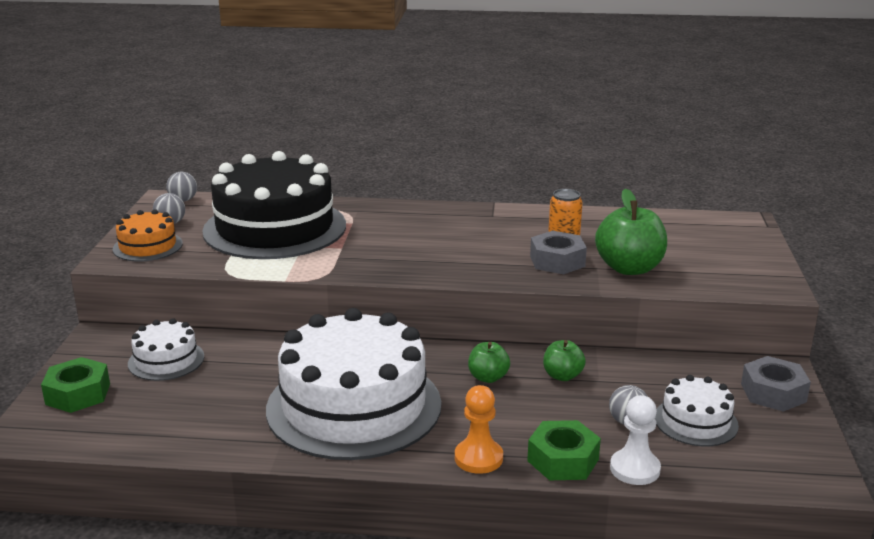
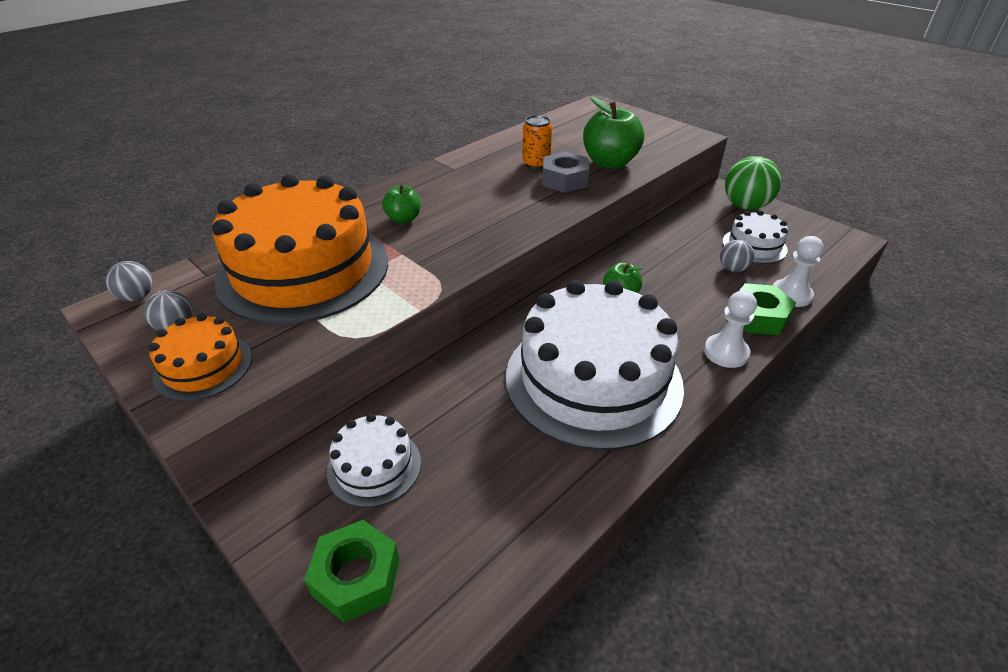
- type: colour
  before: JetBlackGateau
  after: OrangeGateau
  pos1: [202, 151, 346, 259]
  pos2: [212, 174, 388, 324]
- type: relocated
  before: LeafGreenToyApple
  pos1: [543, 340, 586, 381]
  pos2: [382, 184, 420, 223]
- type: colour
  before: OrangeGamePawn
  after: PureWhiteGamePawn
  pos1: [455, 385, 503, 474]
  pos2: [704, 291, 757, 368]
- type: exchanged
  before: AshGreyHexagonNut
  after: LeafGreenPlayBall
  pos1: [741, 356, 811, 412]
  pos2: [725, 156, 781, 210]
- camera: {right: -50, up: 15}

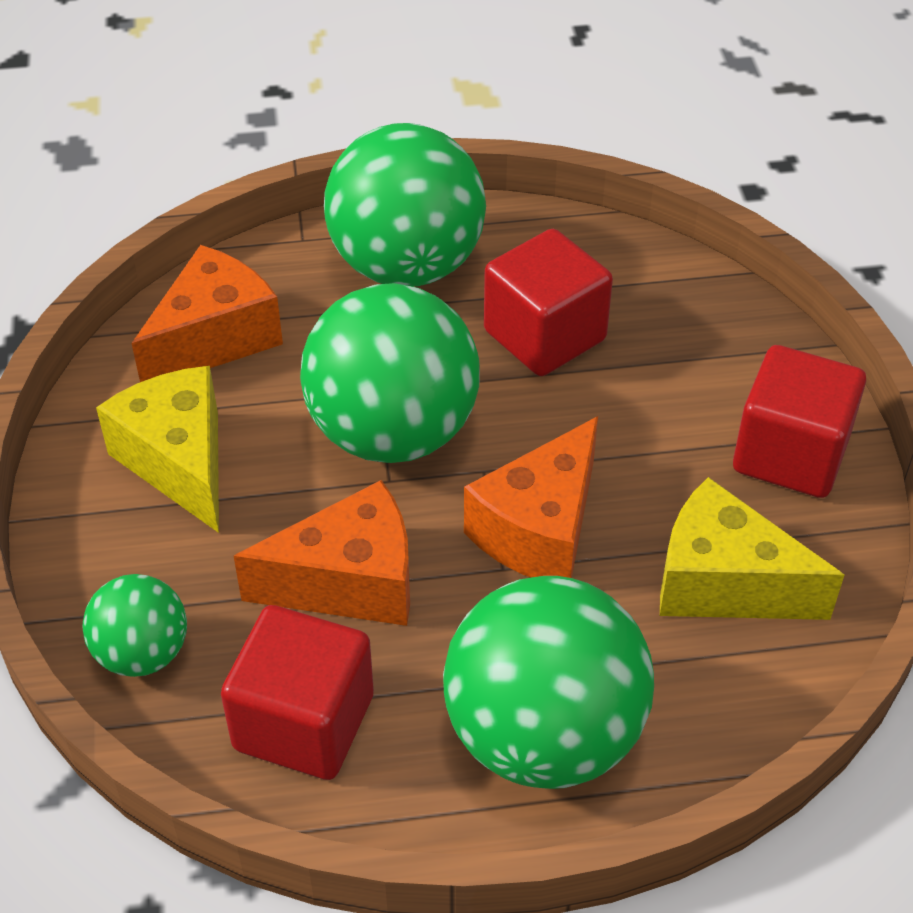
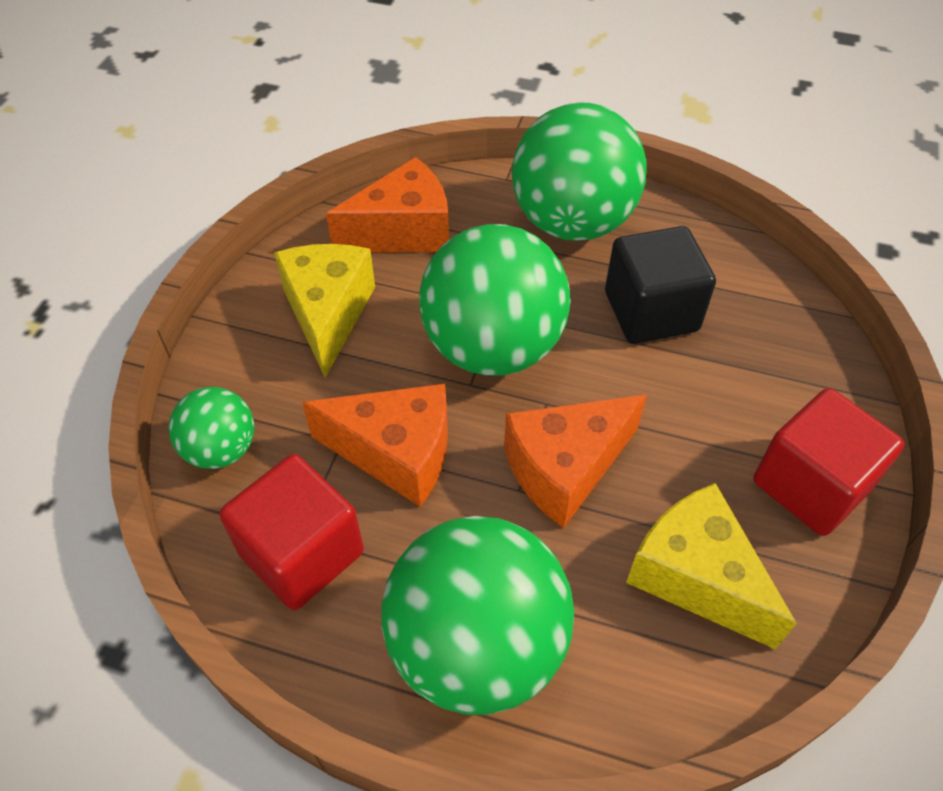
- type: colour
  before: CrimsonSolidCube
  after: JetBlackSolidCube
  pos1: [484, 229, 613, 376]
  pos2: [605, 226, 716, 344]
- camera: {right: 25, up: 5}

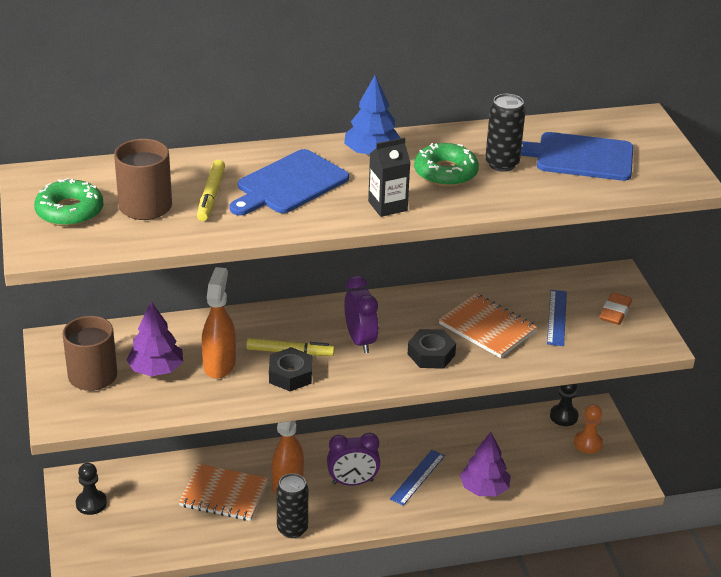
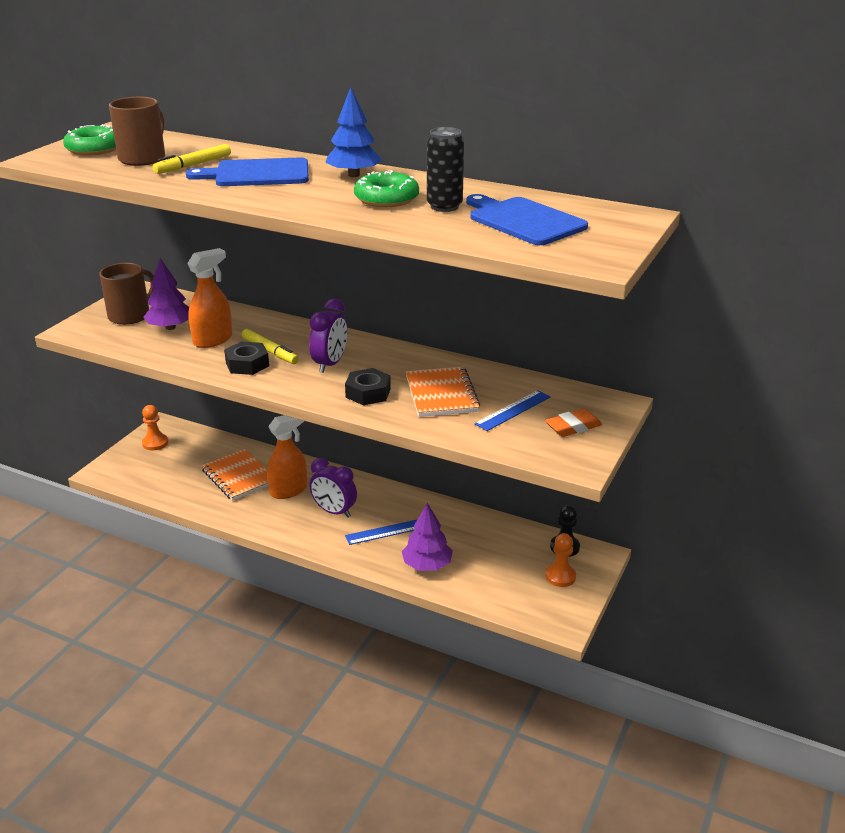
- type: colour
  before: JetBlackGamePawn
  after: OrangeGamePawn
  pos1: [76, 463, 107, 515]
  pos2: [142, 405, 168, 450]
- type: missing
  before: JetBlackSodaCan
  pos1: [276, 473, 308, 538]
- type: missing
  before: JetBlackCarton
  pos1: [368, 137, 411, 217]
- camera: {right: 40, up: -5}

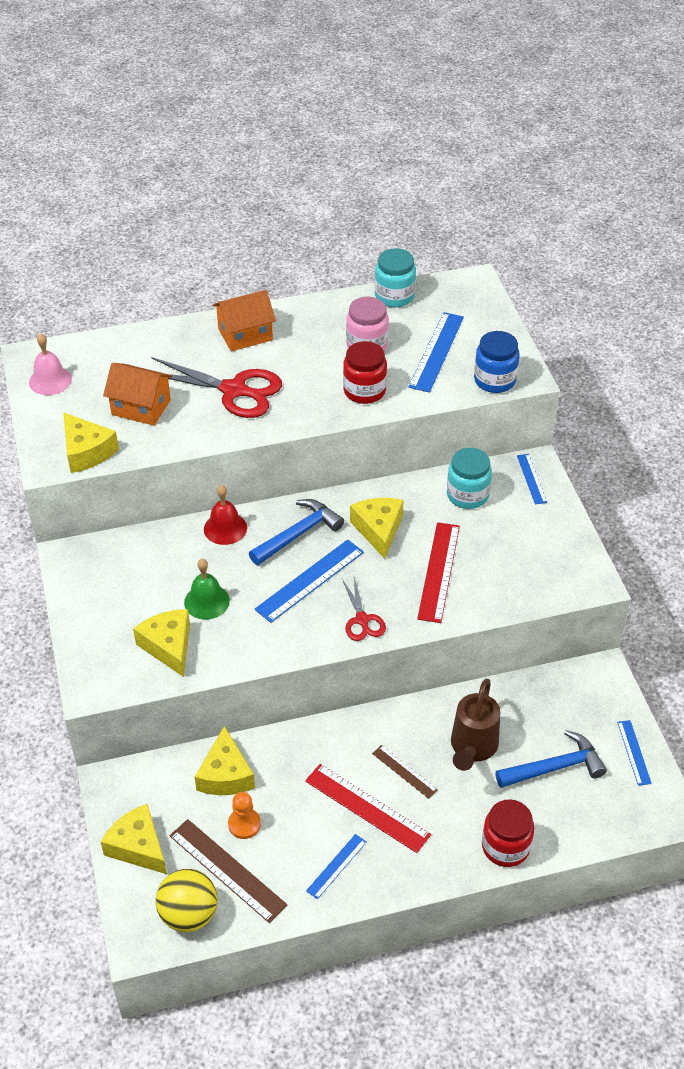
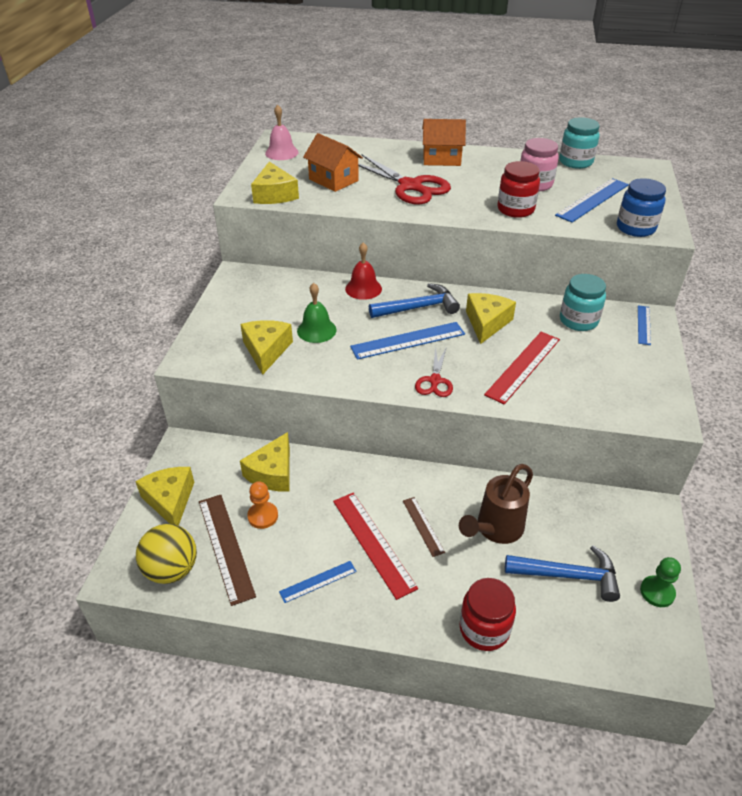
- type: exchanged
  before: CobaltStraightedge
  after: LeafGreenGamePawn
  pos1: [617, 720, 652, 786]
  pos2: [640, 557, 681, 607]
- camera: {right: 25, up: -5}

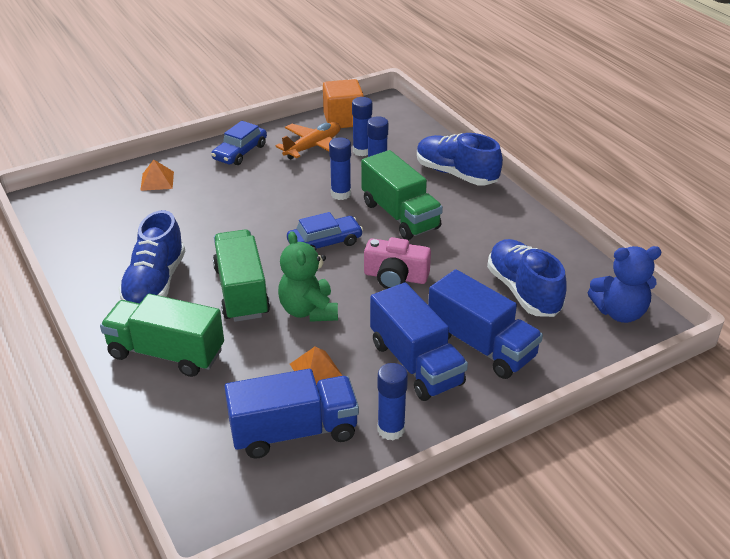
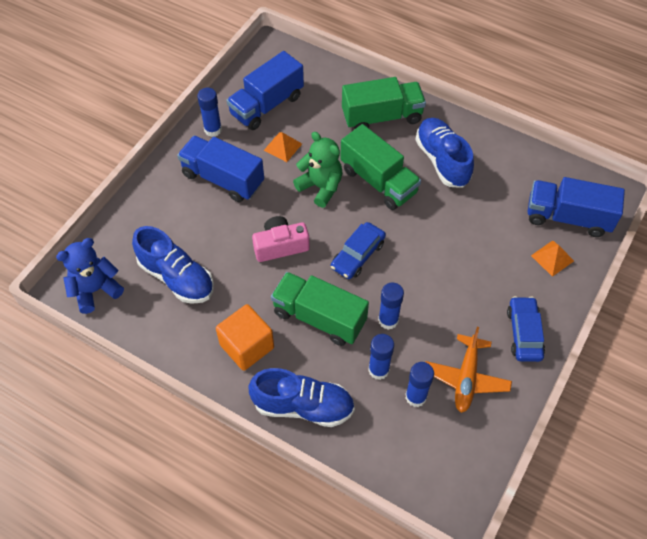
- type: relocated
  before: OrangeSolidCube
  pos1: [323, 79, 364, 128]
  pos2: [216, 304, 274, 371]
- type: relocated
  before: CobaltToyTruck
  pos1: [428, 269, 543, 379]
  pos2: [528, 177, 625, 237]
- camera: {right: 150, up: 20}

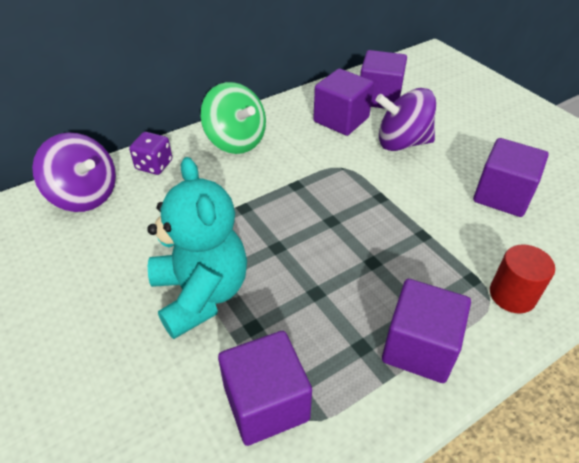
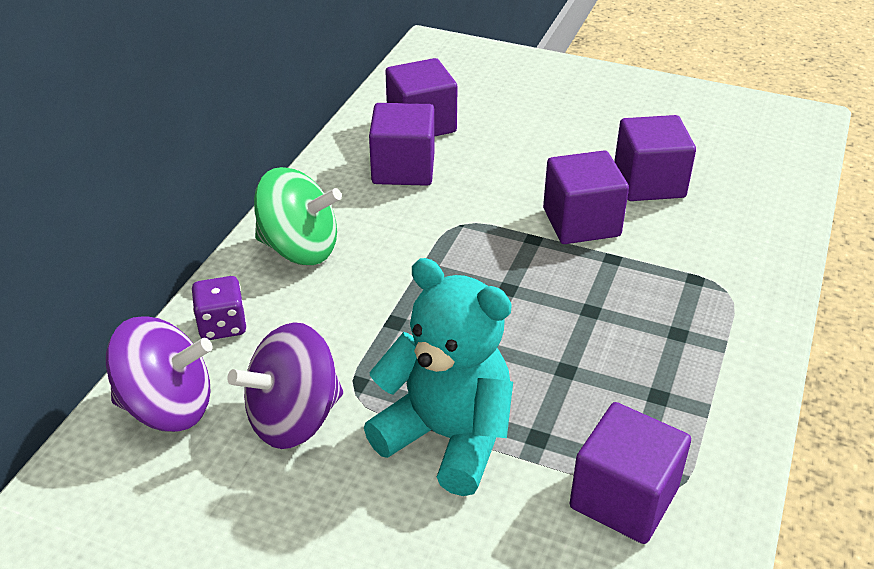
- type: relocated
  before: RoyalPurpleToyTop
  pos1: [375, 88, 436, 151]
  pos2: [227, 322, 343, 449]
- type: relocated
  before: RoyalPurpleSolidCube
  pos1: [382, 279, 471, 383]
  pos2: [543, 150, 629, 244]
- type: missing
  before: CrimsonCylinder
  pos1: [490, 244, 555, 314]
- camera: {right: -35, up: -5}

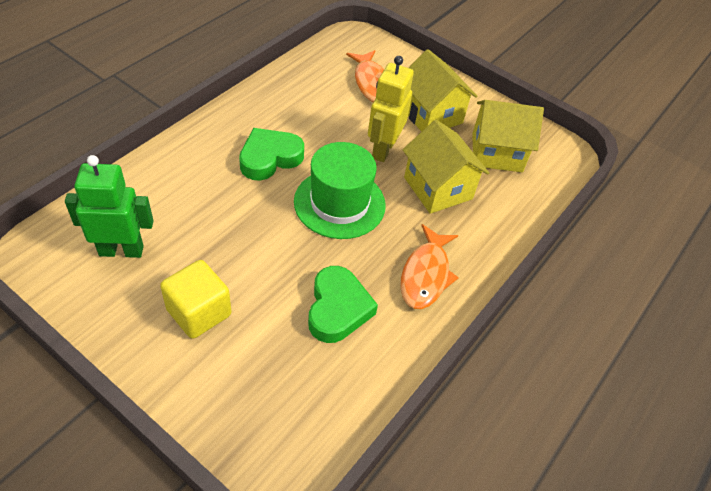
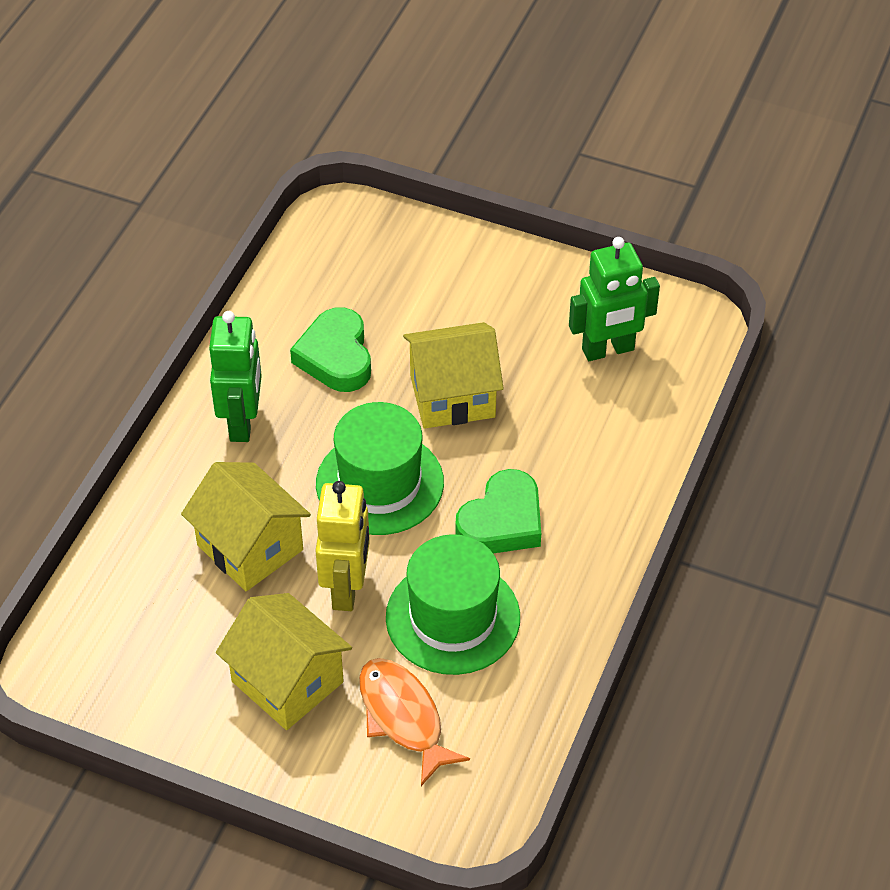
- type: exchanged
  before: OrangeFish
  after: LeafGreenRobot
  pos1: [400, 224, 459, 309]
  pos2: [209, 311, 262, 442]
- type: appeared
  after: LeafGreenTallHat
  pos2: [386, 534, 520, 675]
- type: relocated
  before: YellowToyHouse
  pos1: [472, 100, 544, 172]
  pos2: [403, 322, 504, 429]
- type: missing
  before: YellowSolidCube
  pos1: [160, 260, 231, 339]
- camera: {right: 170, up: 0}

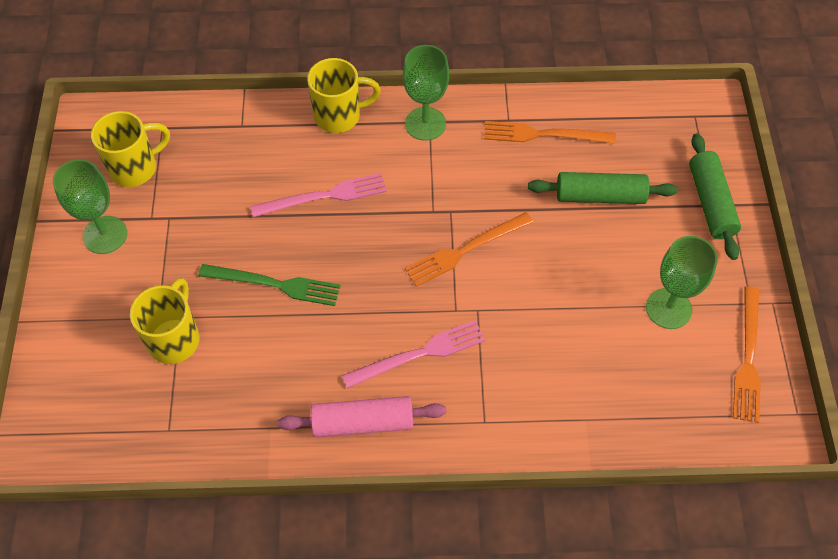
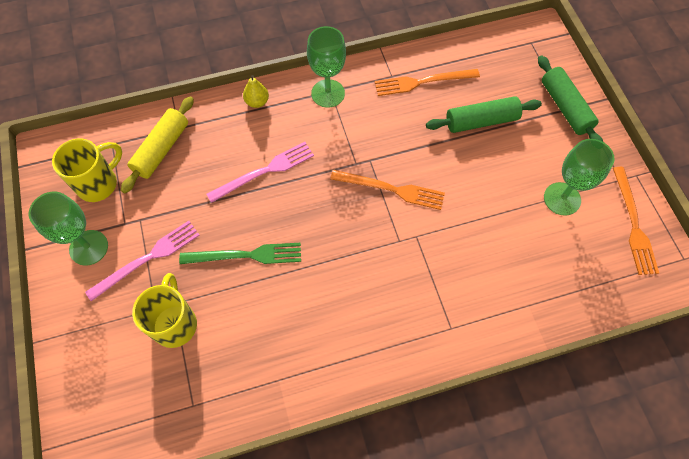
- type: relocated
  before: RosyDinnerFork
  pos1: [342, 320, 486, 388]
  pos2: [85, 221, 199, 301]
- type: appeared
  after: YellowDoughRoller
  pos2: [121, 96, 194, 193]
- type: exchanged
  before: YellowCoffeeMug
  after: YellowPear
  pos1: [307, 58, 381, 133]
  pos2: [243, 75, 269, 108]
- type: spun
  before: OrangeDinnerFork
  pos1: [405, 212, 533, 287]
  pos2: [330, 170, 445, 210]
  turn: -120
- type: missing
  before: RosyDoughRoller
  pos1: [277, 396, 446, 438]
- camera: {right: -15, up: 5}

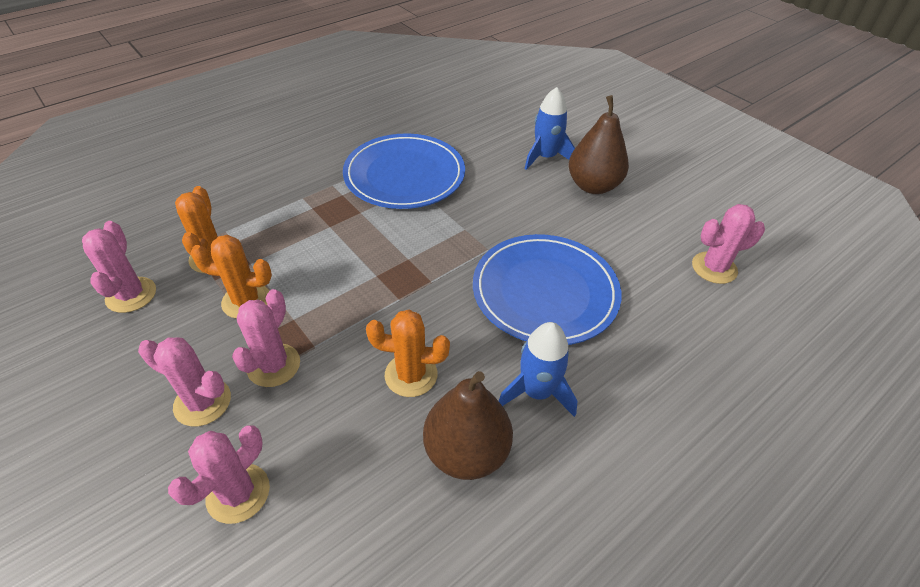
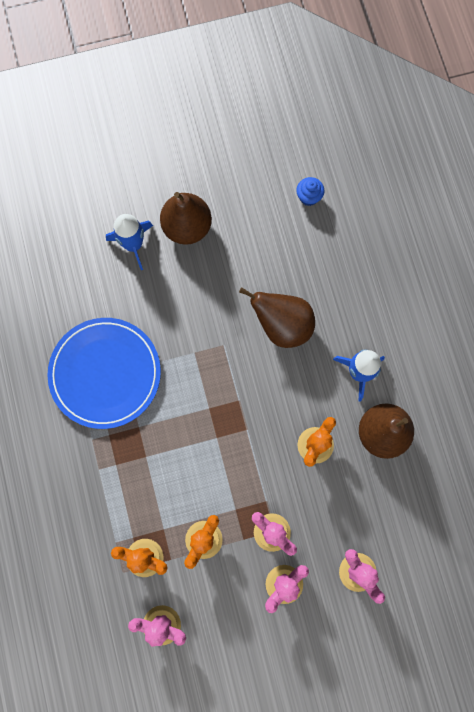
- type: exchanged
  before: CobaltFlatDish
  after: DarkBrownPear
  pos1: [473, 234, 622, 345]
  pos2: [239, 287, 315, 348]
- type: exchanged
  before: RosyPricklyPlant
  after: CobaltFairyCake
  pos1: [692, 204, 765, 284]
  pos2: [296, 177, 325, 206]
- camera: {right: -65, up: 30}

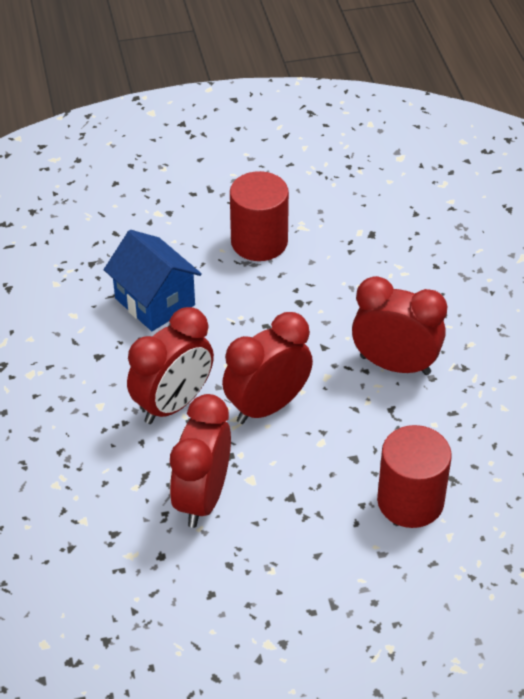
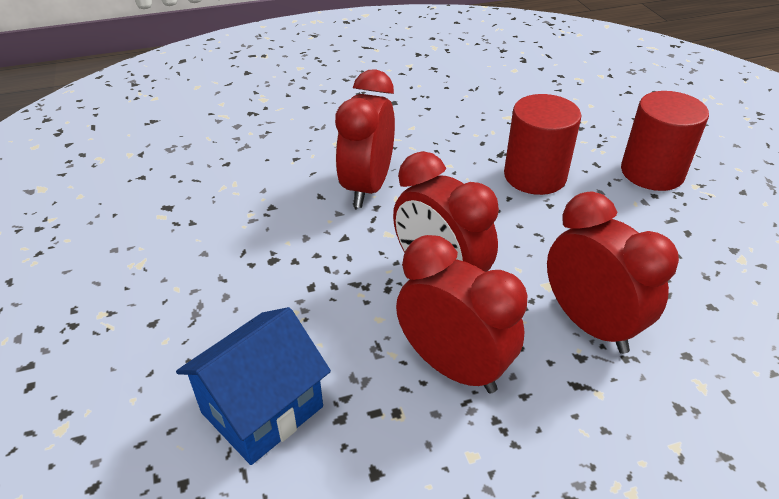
- type: spun
  before: CrimsonAlarmClock
  pos1: [170, 394, 231, 528]
  pos2: [547, 192, 679, 354]
  turn: -135
- type: relocated
  before: CrimsonCylinder
  pos1: [230, 171, 289, 261]
  pos2: [621, 91, 709, 191]
- camera: {right: -95, up: -5}

